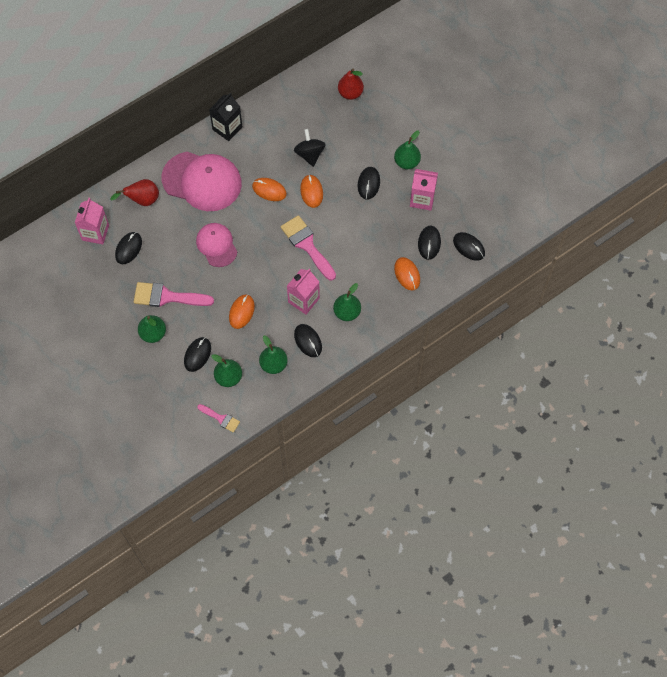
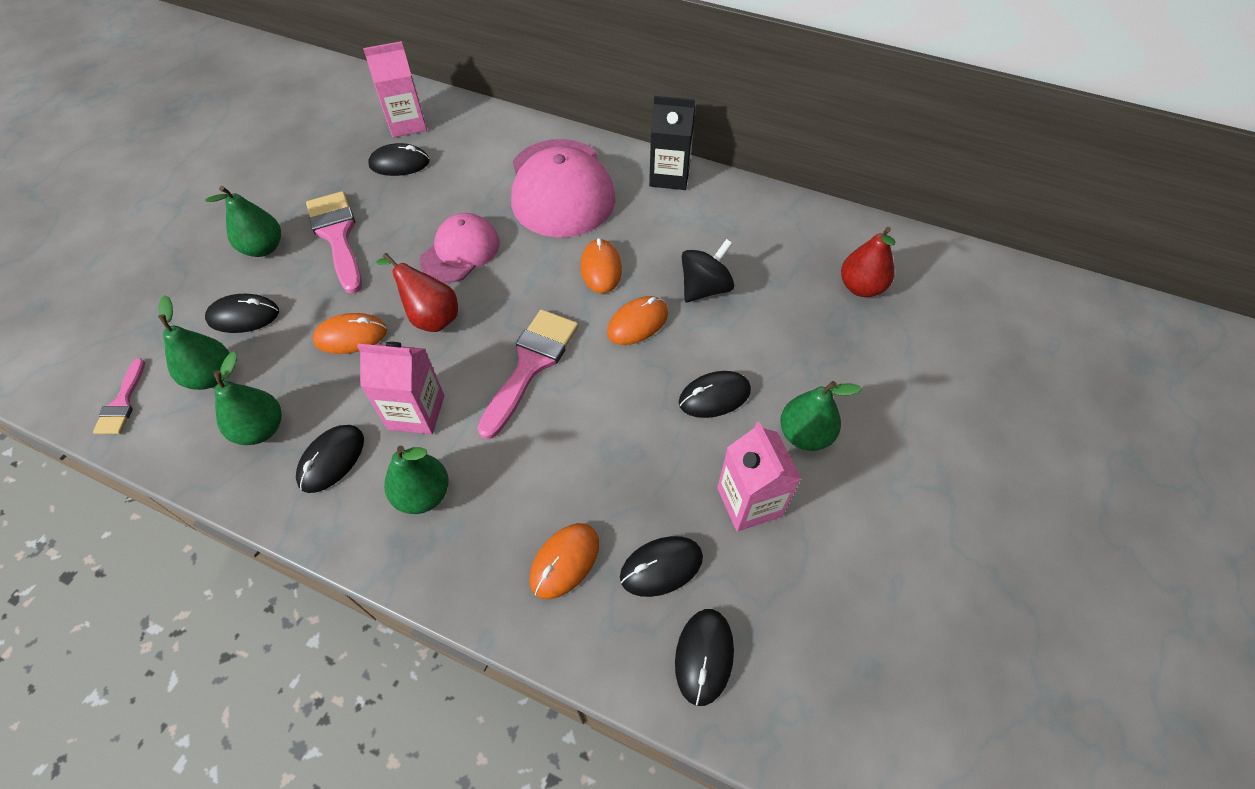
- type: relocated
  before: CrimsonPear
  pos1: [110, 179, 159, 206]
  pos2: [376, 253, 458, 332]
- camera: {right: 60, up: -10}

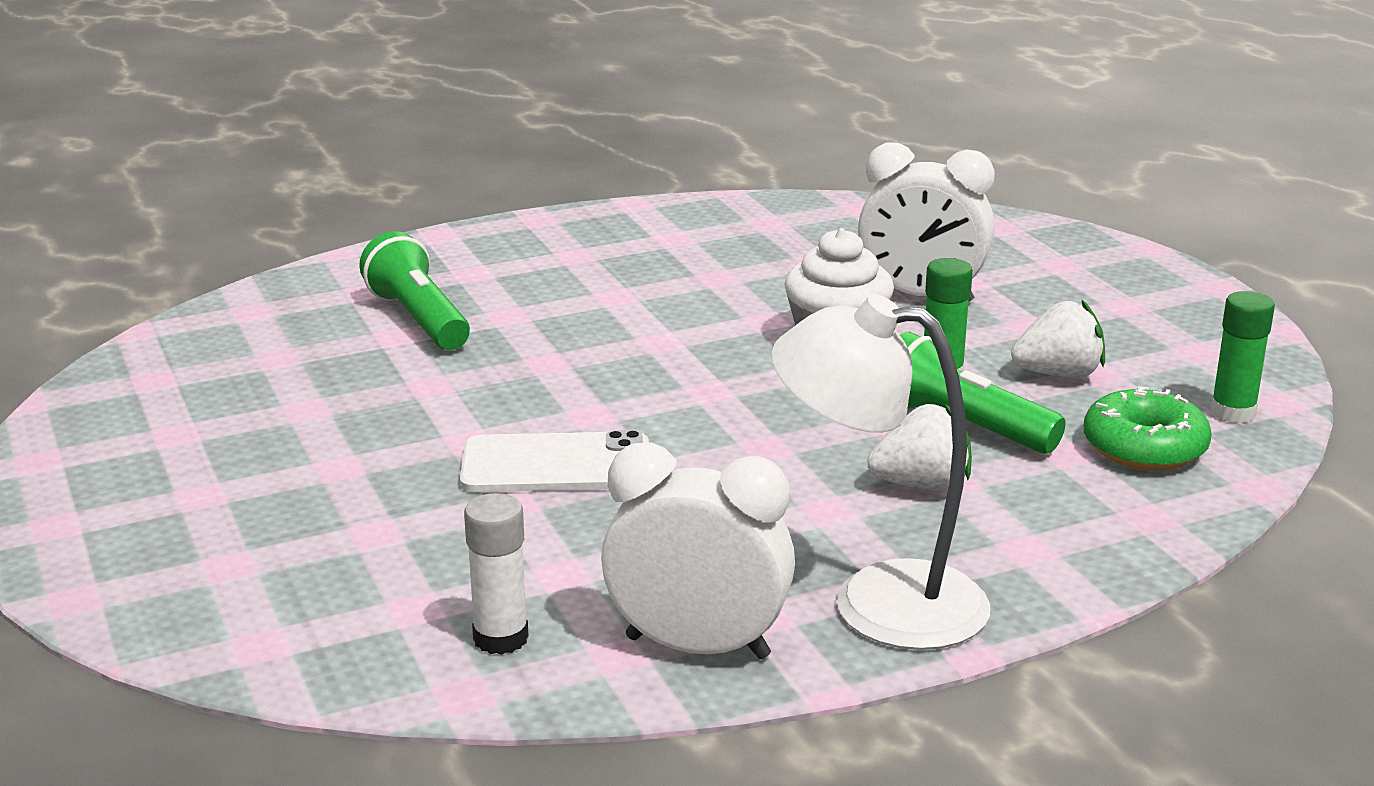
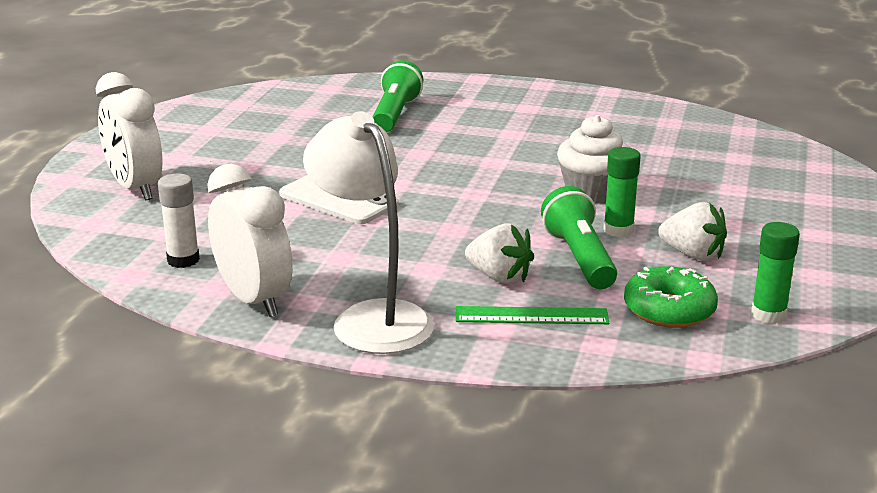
- type: relocated
  before: PureWhiteAlarmClock
  pos1: [858, 142, 995, 301]
  pos2: [96, 72, 162, 200]
- type: appeared
  after: LeafGreenStraightedge
  pos2: [456, 306, 609, 324]
- camera: {right: 40, up: 0}

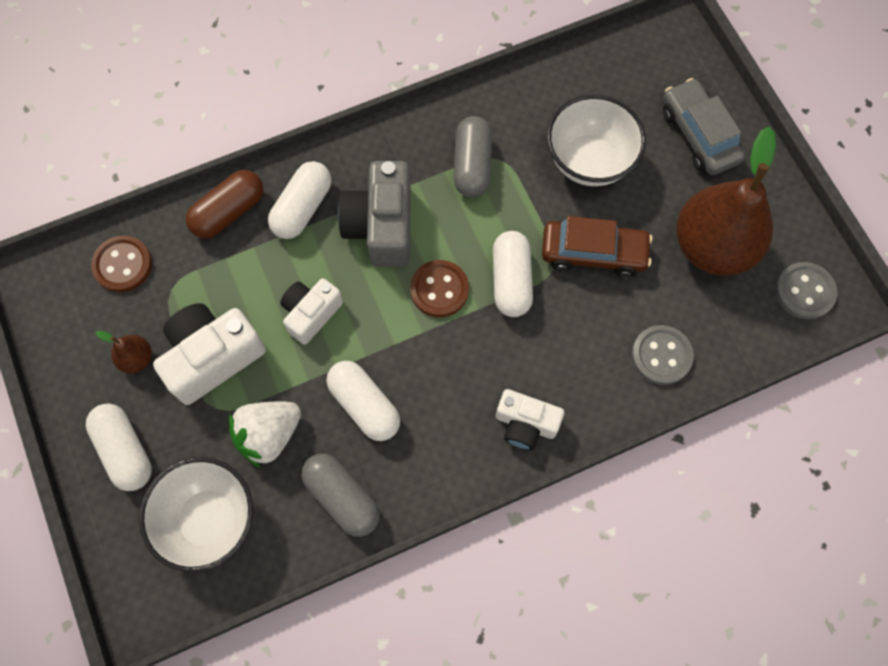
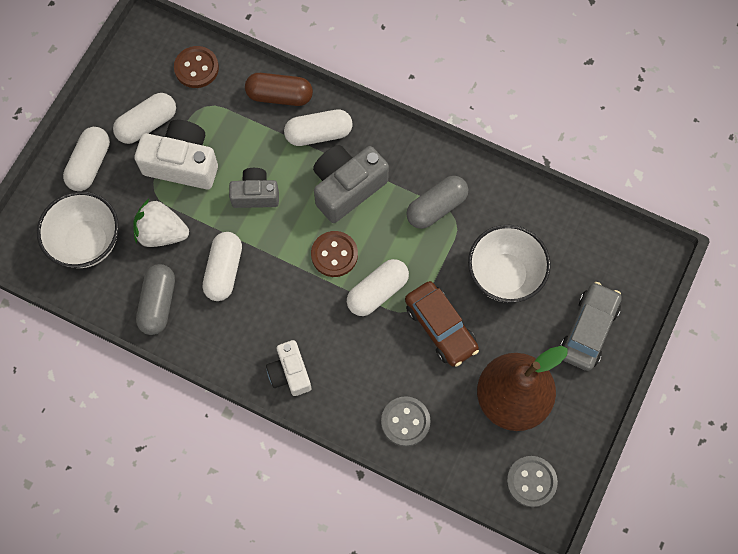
- type: exchanged
  before: DarkBrownPear
  after: PureWhitePillShape
  pos1: [96, 331, 152, 373]
  pos2: [113, 93, 176, 144]
- type: colour
  before: PureWhiteCompactCamera
  after: AshGreyCompactCamera
  pos1: [280, 278, 343, 345]
  pos2: [229, 168, 279, 208]
- camera: {right: 50, up: 0}

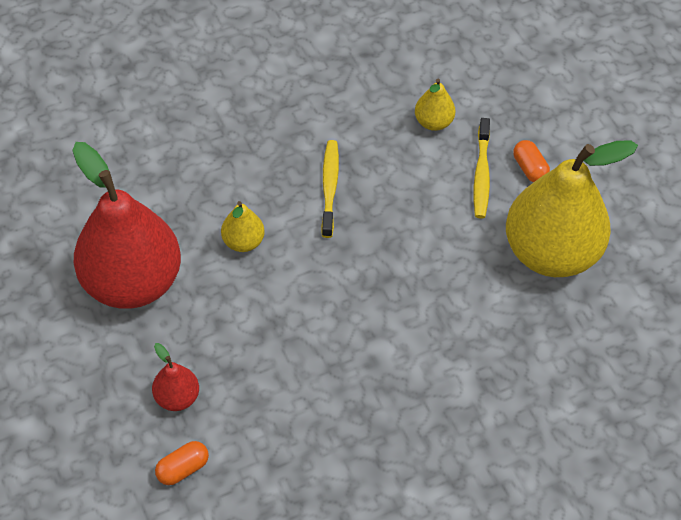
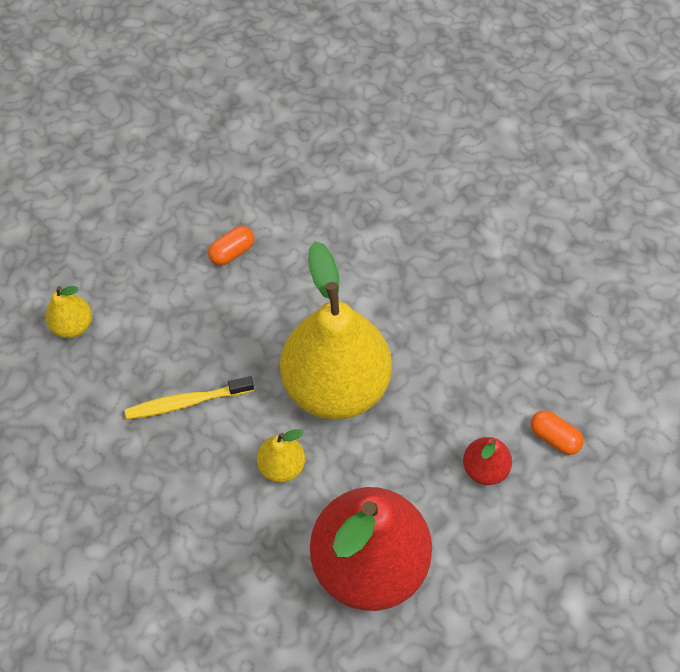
- type: relocated
  before: OrangePillShape
  pos1: [513, 140, 550, 182]
  pos2: [208, 226, 254, 266]
- type: relocated
  before: YellowPear
  pos1: [506, 140, 638, 277]
  pos2: [280, 241, 392, 420]
- type: missing
  before: YellowDentalBrush
  pos1: [473, 118, 490, 219]
- camera: {right: -105, up: 5}

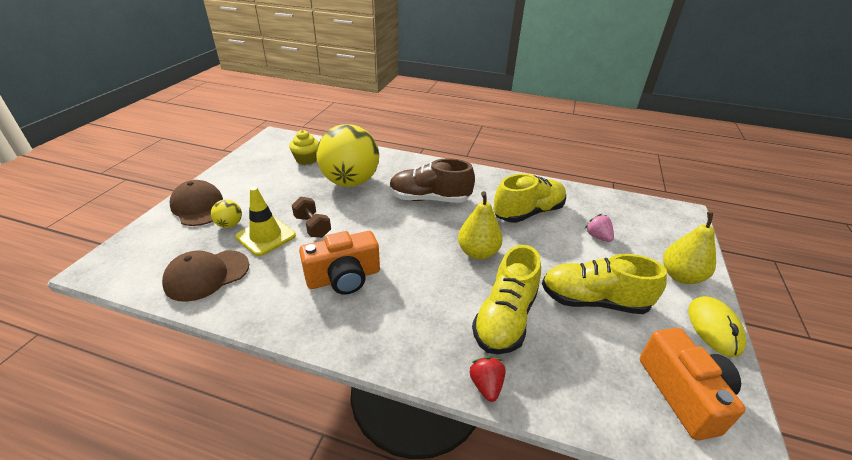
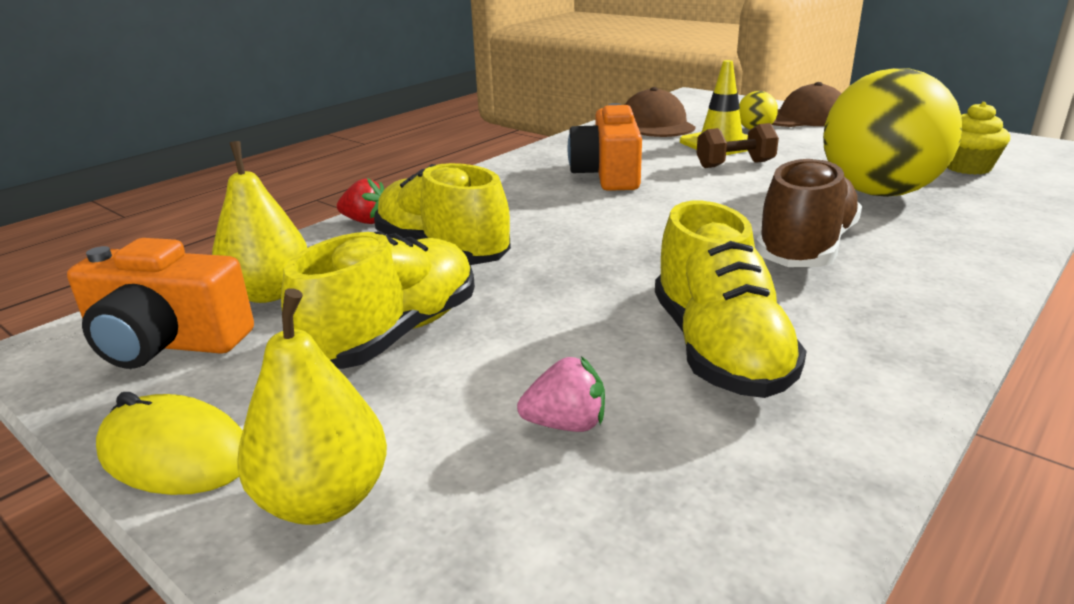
- type: relocated
  before: YellowPear
  pos1: [458, 191, 503, 260]
  pos2: [212, 141, 307, 303]
- camera: {right: 115, up: -10}

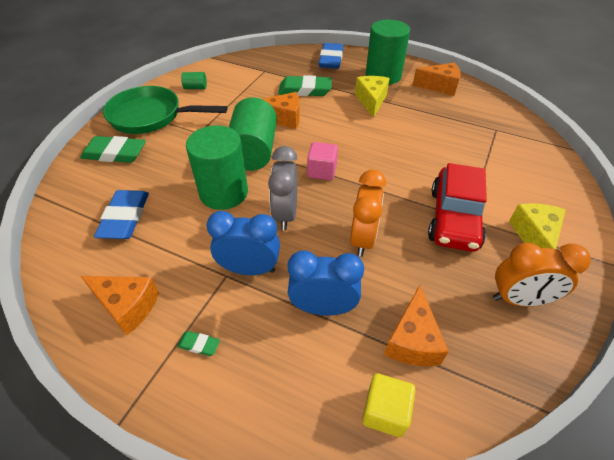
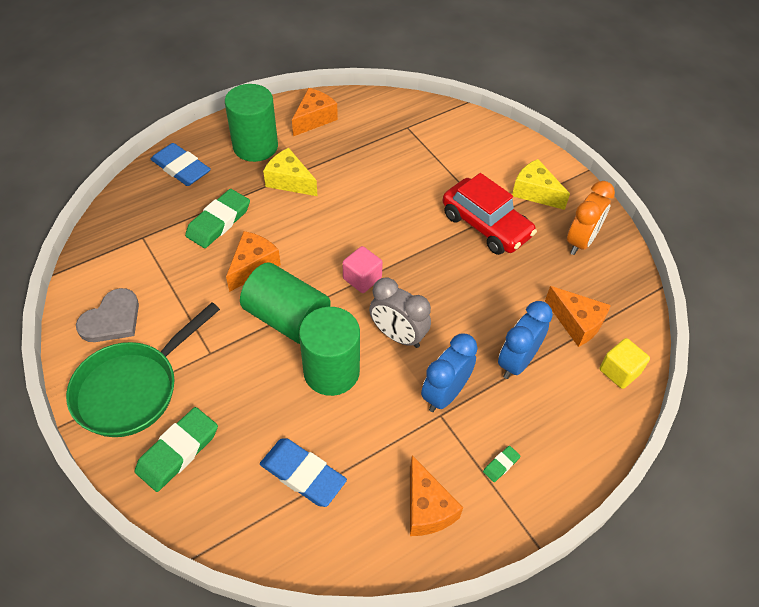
- type: exchanged
  before: LeafGreenCylinder
  after: AshGreyHeart
  pos1: [181, 72, 207, 89]
  pos2: [76, 288, 139, 342]
- type: spun
  before: OrangePieceOfCheese
  pos1: [81, 276, 159, 335]
  pos2: [410, 455, 463, 536]
  turn: 105
- type: missing
  before: OrangeAlarmClock
  pos1: [350, 170, 386, 257]
- camera: {right: -60, up: 5}

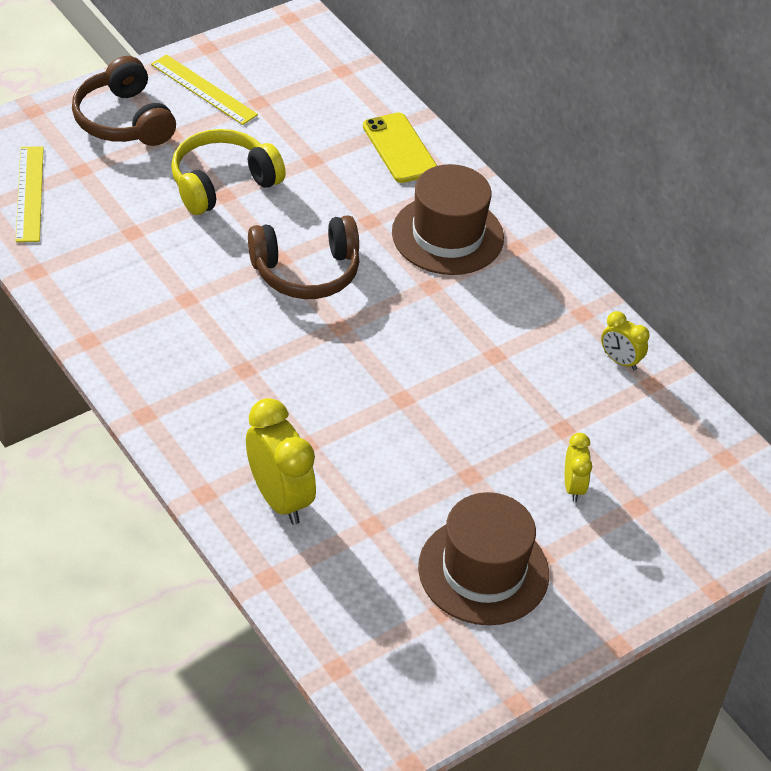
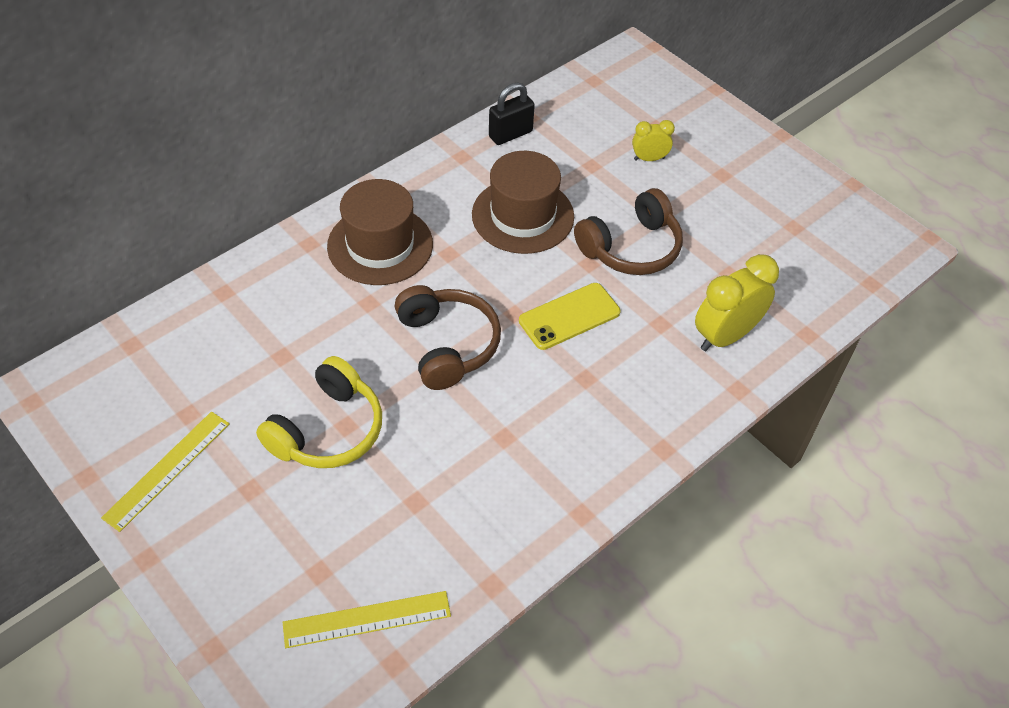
- type: spun
  before: YellowOverEarHeadphones
  pos1: [171, 129, 286, 215]
  pos2: [256, 356, 382, 468]
  turn: -105
- type: relocated
  before: DarkBrownTallHat
  pos1: [418, 492, 549, 625]
  pos2: [472, 151, 574, 254]
- type: exchanged
  before: YellowAlarmClock
  after: JetBlackLock
  pos1: [601, 311, 650, 370]
  pos2: [489, 82, 535, 145]
- type: relocated
  before: YellowMobilePhone
  pos1: [363, 112, 437, 183]
  pos2: [519, 283, 620, 350]
- type: relocated
  before: DarkBrownOverEarHeadphones
  pos1: [72, 56, 176, 146]
  pos2: [574, 188, 683, 275]
- camera: {right: -95, up: 5}

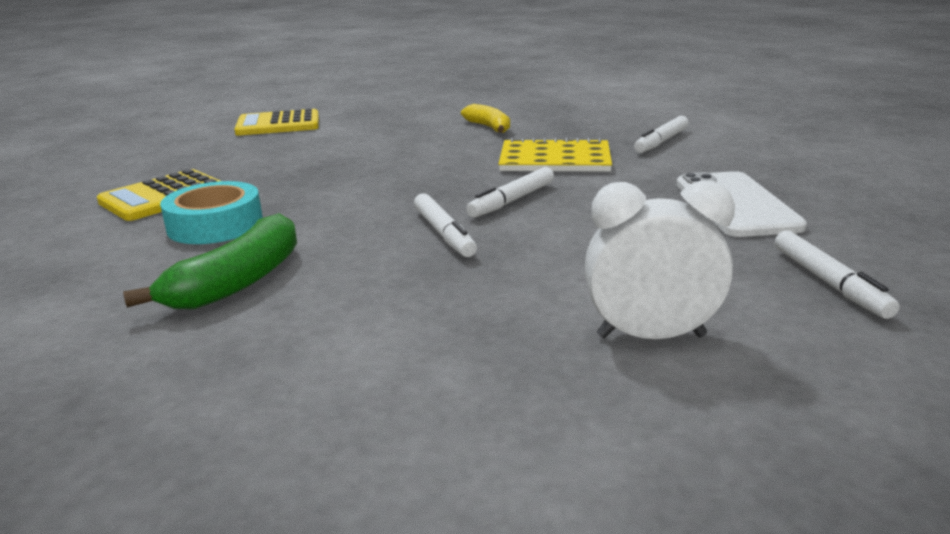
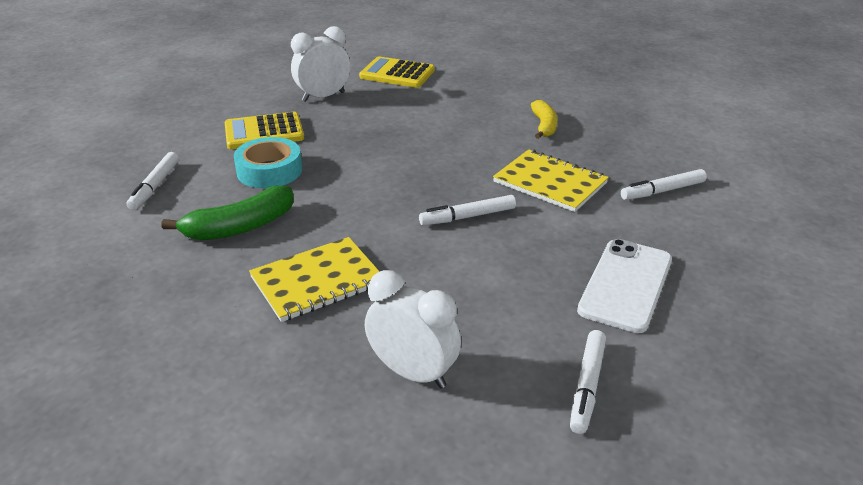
- type: relocated
  before: PureWhiteMarker
  pos1: [414, 193, 477, 257]
  pos2: [126, 152, 179, 210]
- type: appeared
  after: YellowNotebook
  pos2: [249, 237, 380, 322]
- type: appeared
  after: PureWhiteAlarmClock
  pos2: [291, 26, 350, 102]
- camera: {right: 30, up: 10}

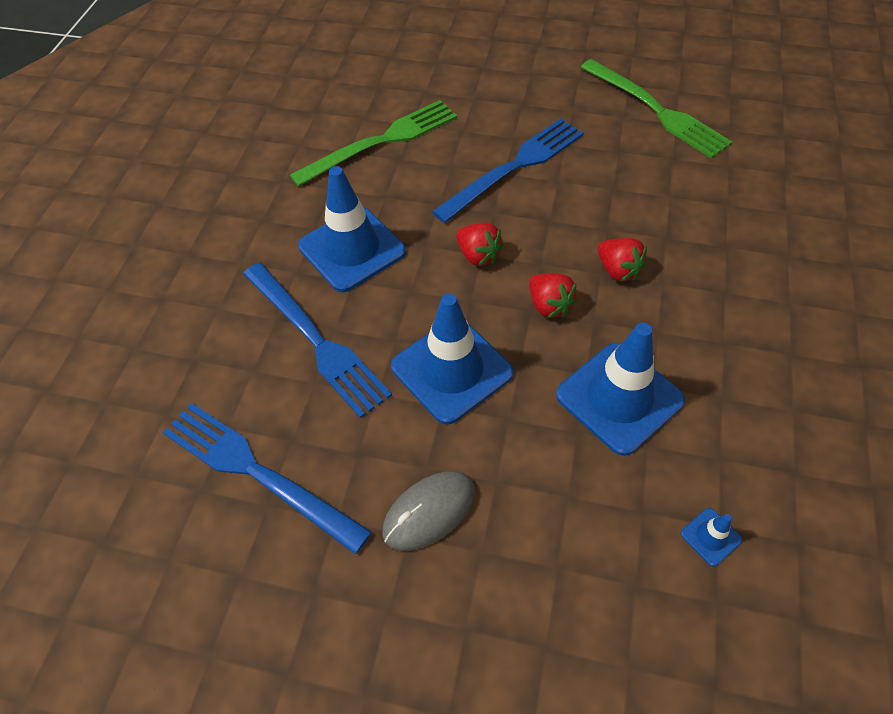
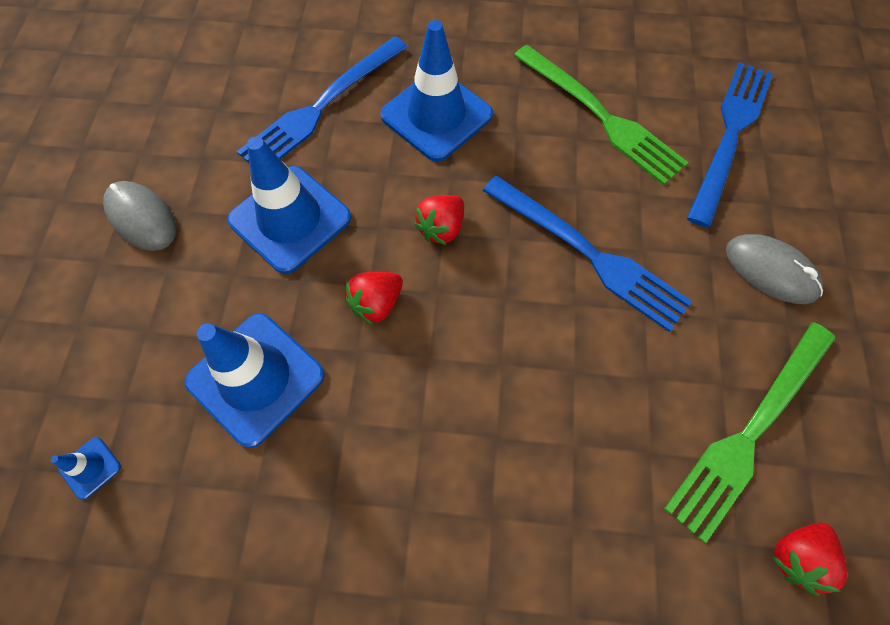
- type: relocated
  before: CobaltDinnerFork
  pos1: [162, 403, 372, 554]
  pos2: [687, 62, 773, 228]
- type: appeared
  after: AshGreyComputerMouse
  pos2: [726, 234, 823, 304]
- type: relocated
  before: CrimsonStrawberry
  pos1: [598, 238, 647, 281]
  pos2: [772, 522, 847, 596]
- camera: {right: 80, up: 10}

